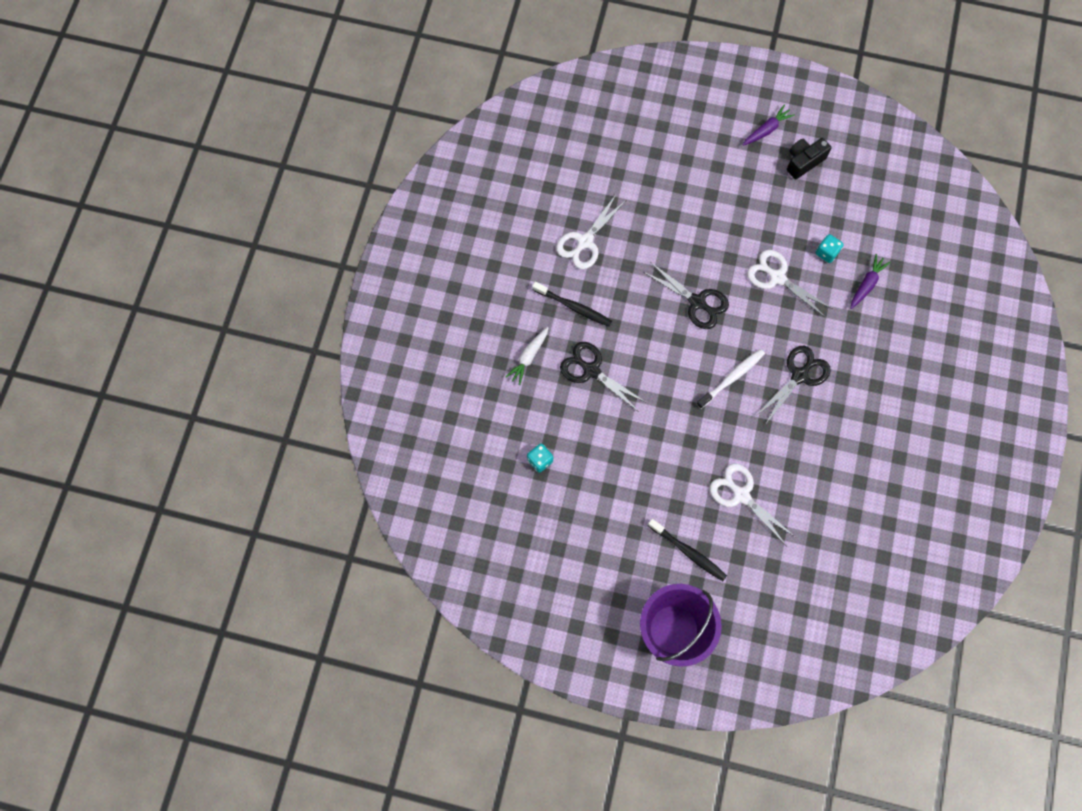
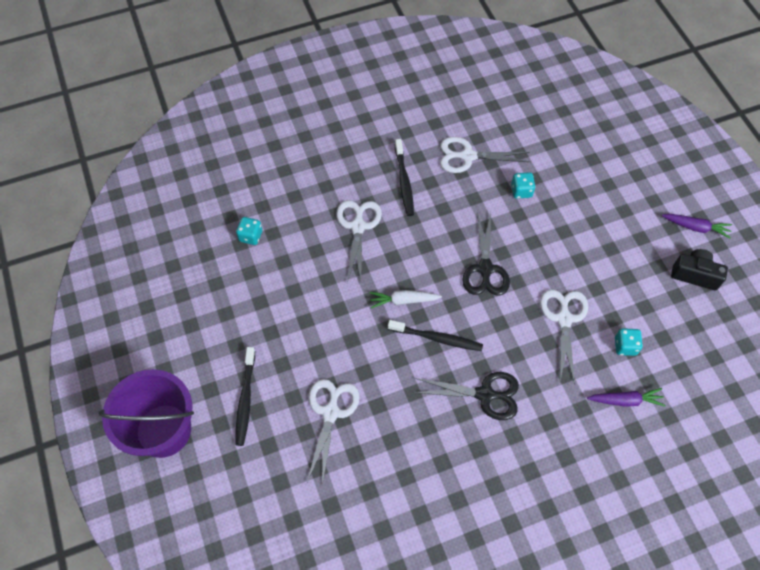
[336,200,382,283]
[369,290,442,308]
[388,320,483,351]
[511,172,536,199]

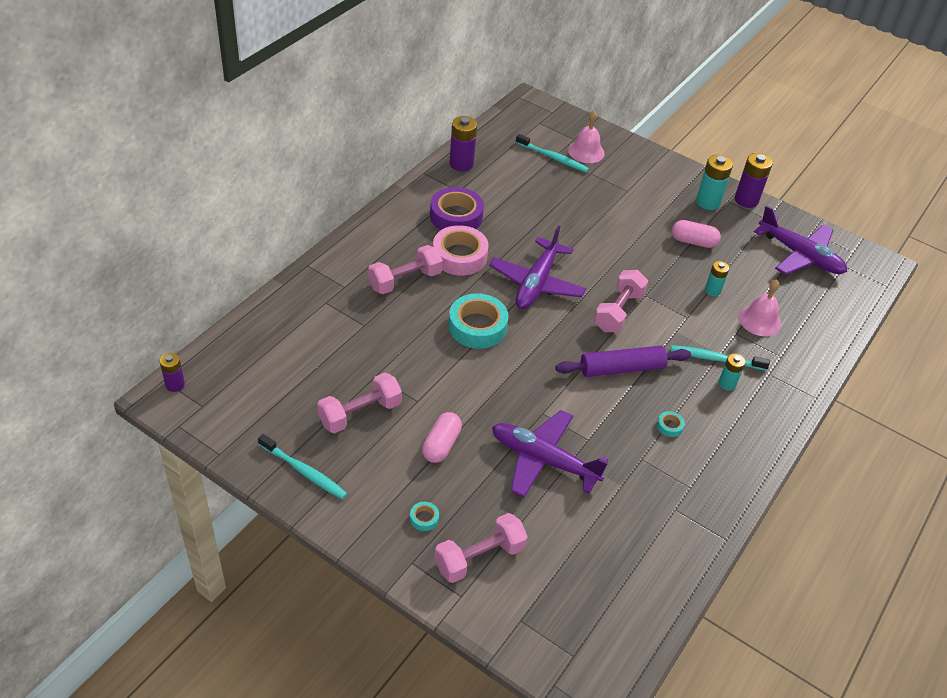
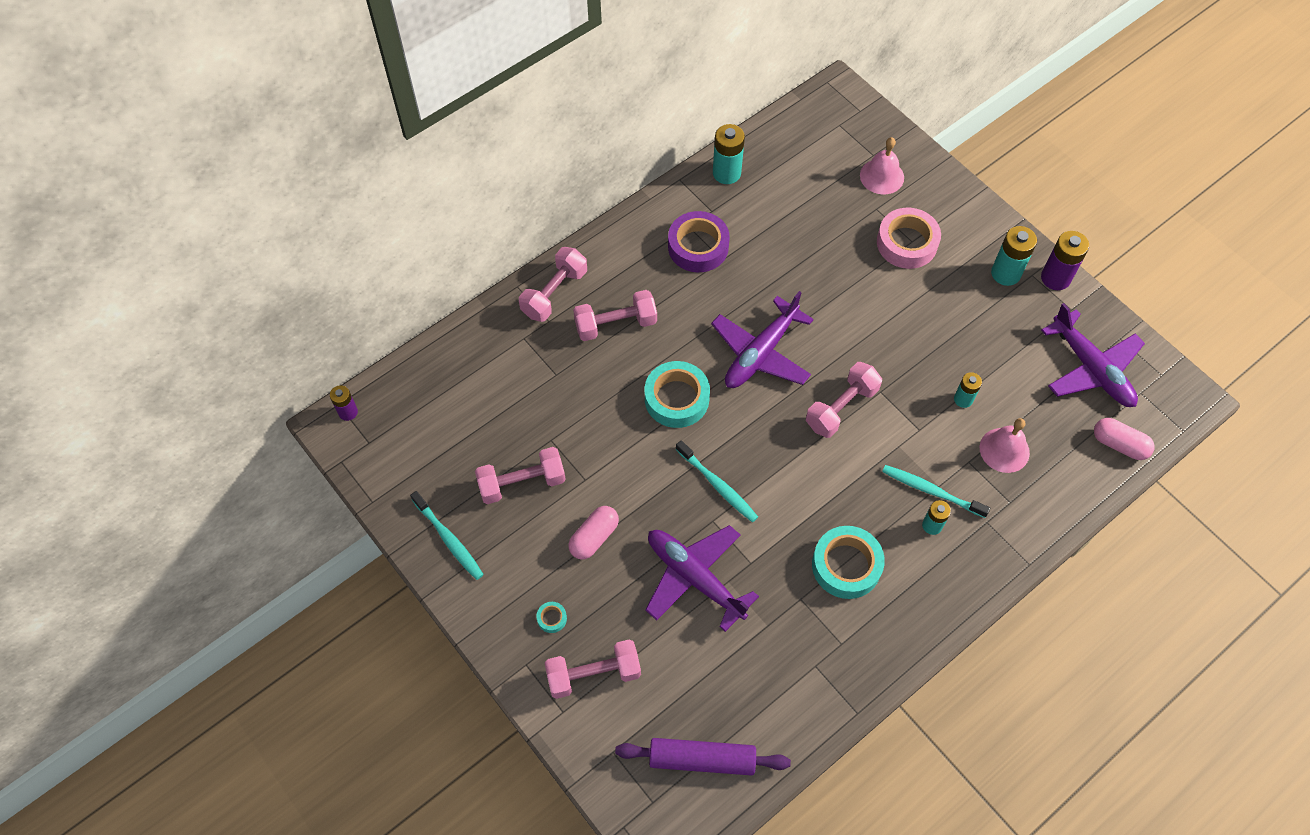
[519,247,587,322]
[615,738,791,776]
[676,440,758,522]
[713,124,745,184]
[812,526,885,599]
[877,208,941,269]
[1094,418,1154,460]

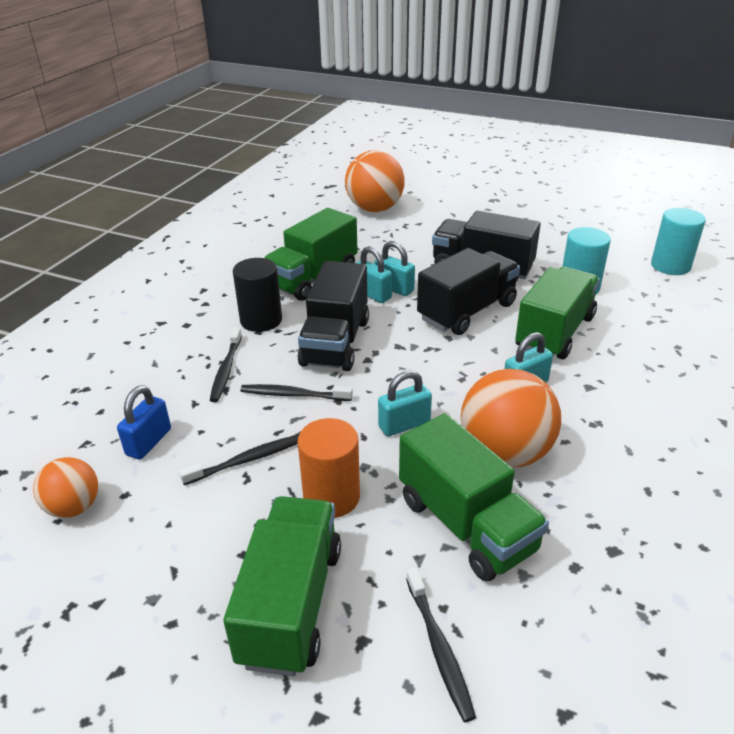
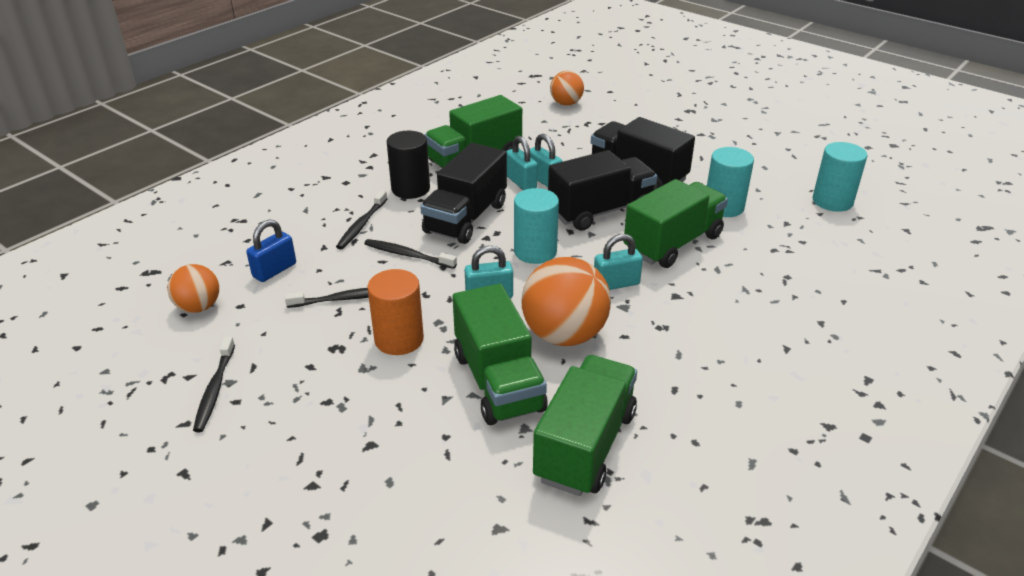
[193,337,235,432]
[514,188,559,264]
[533,355,637,496]
[550,71,584,105]

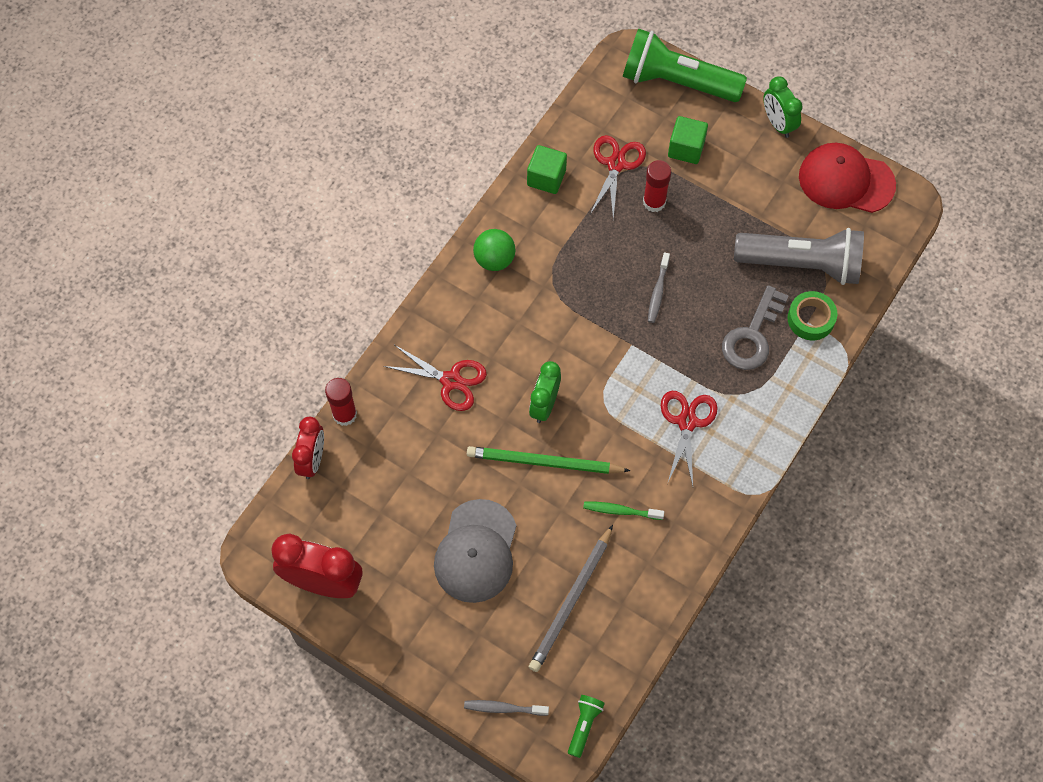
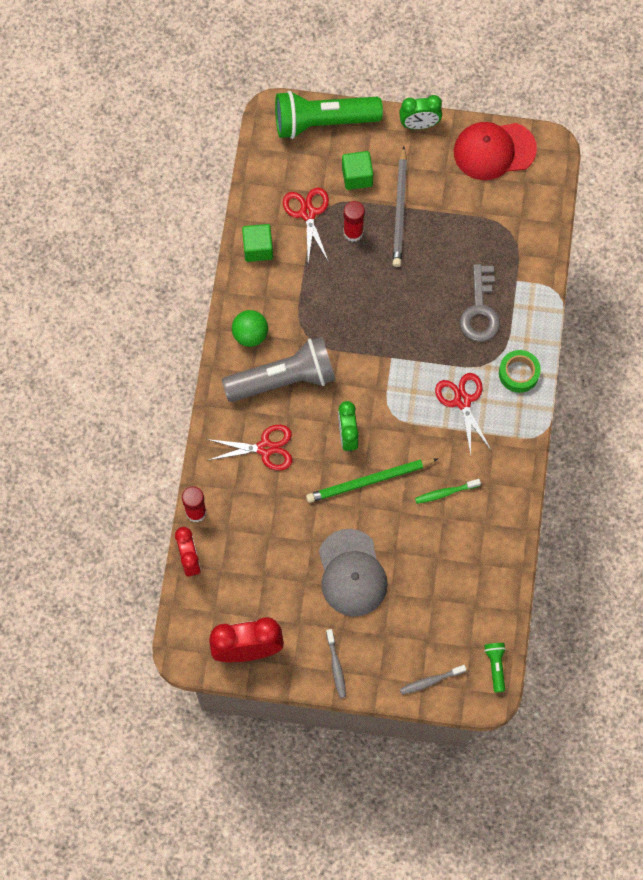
[222,337,336,402]
[326,629,346,698]
[393,146,407,267]
[399,95,442,129]
[499,350,541,393]

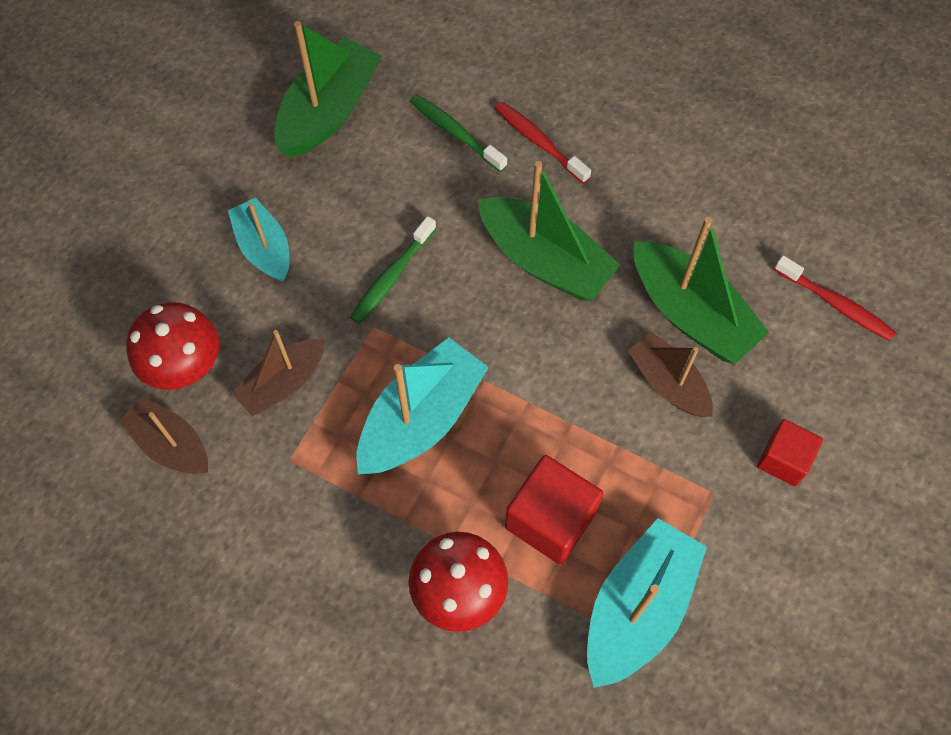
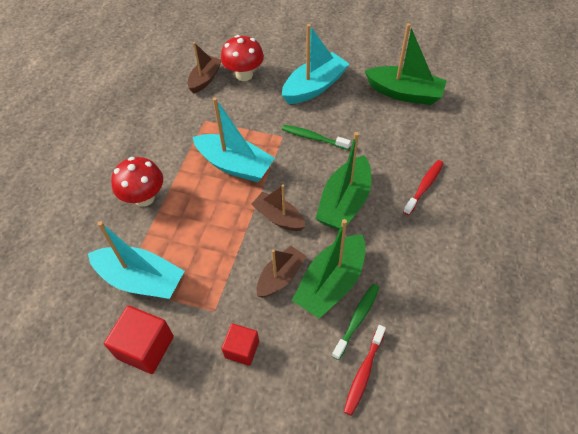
[104,306,174,374]
[252,185,305,231]
[282,24,349,104]
[332,284,379,360]

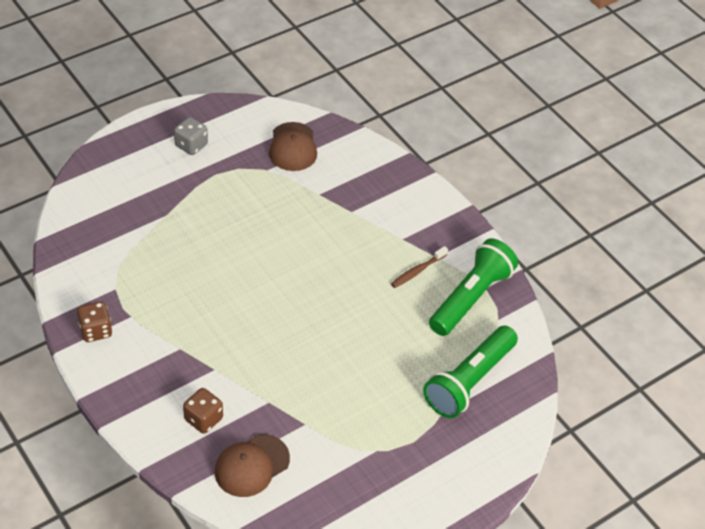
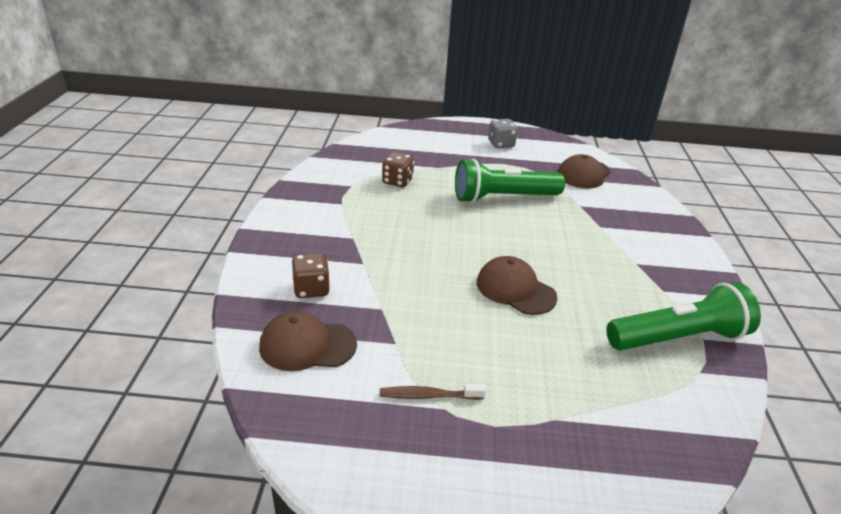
[380,384,486,400]
[382,152,414,187]
[455,159,565,203]
[477,256,558,315]

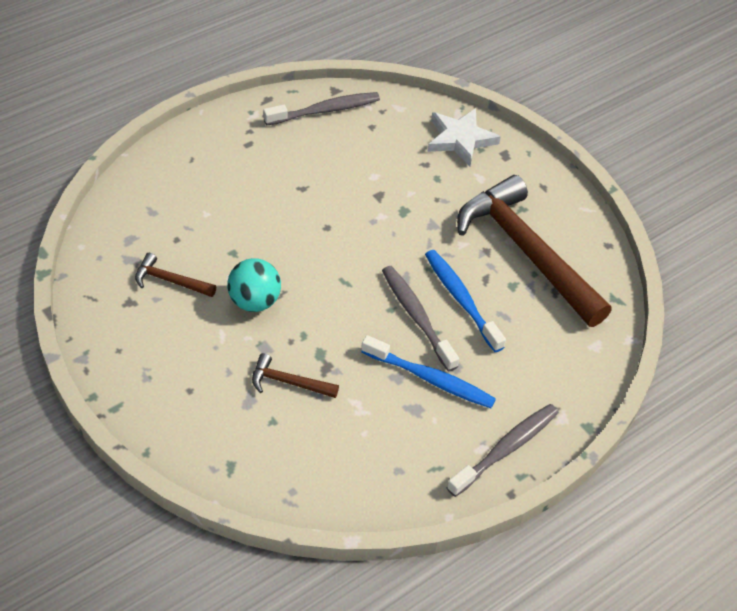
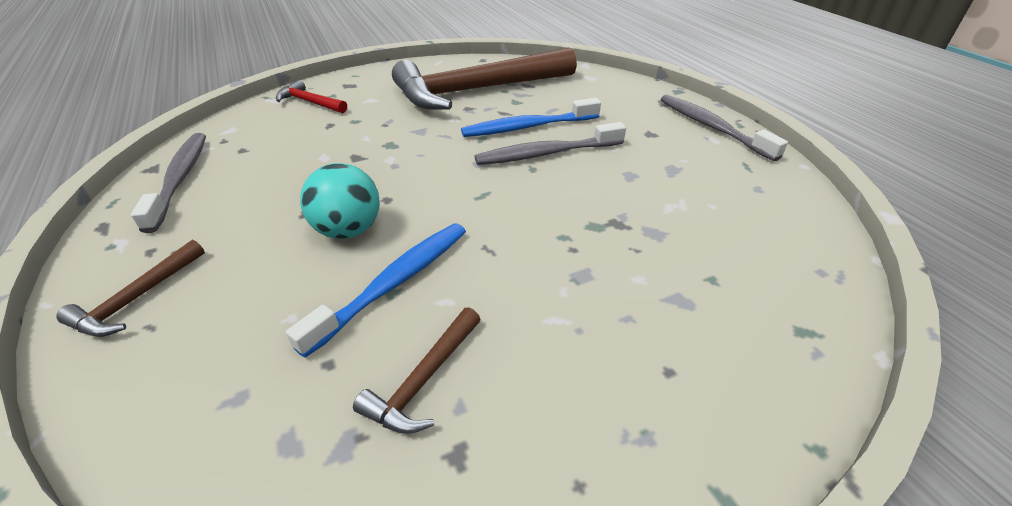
[56,240,205,337]
[276,80,347,113]
[286,223,466,358]
[300,163,380,239]

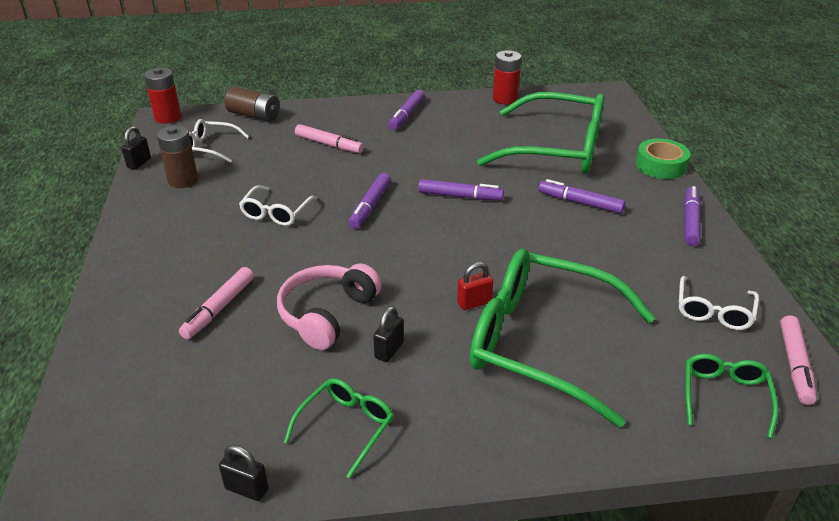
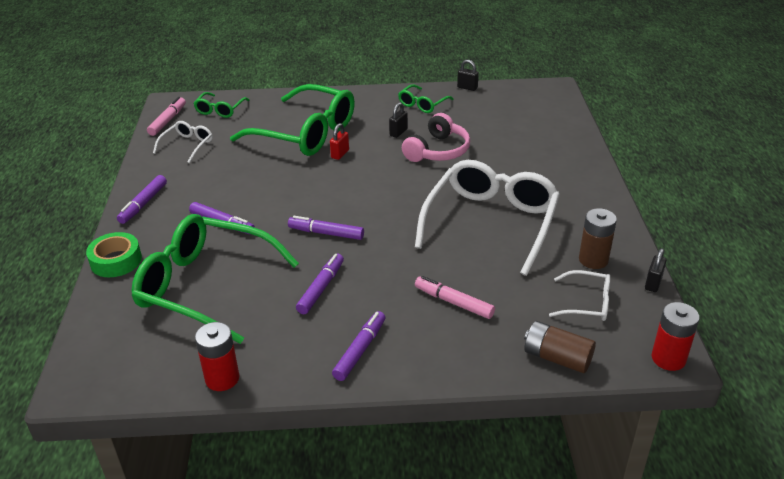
[296,254,344,314]
[330,123,349,160]
[415,160,560,276]
[179,267,254,339] (first image)

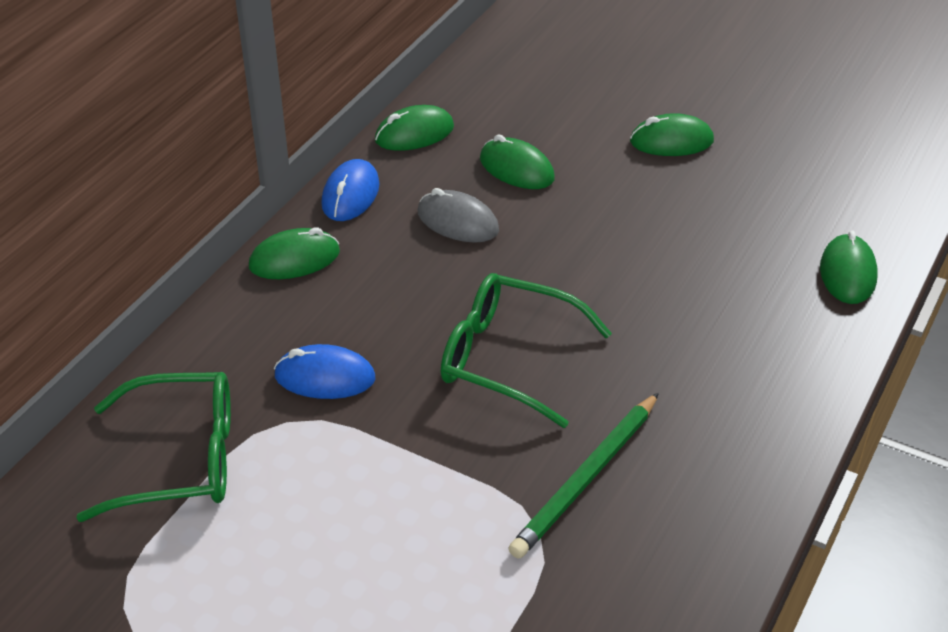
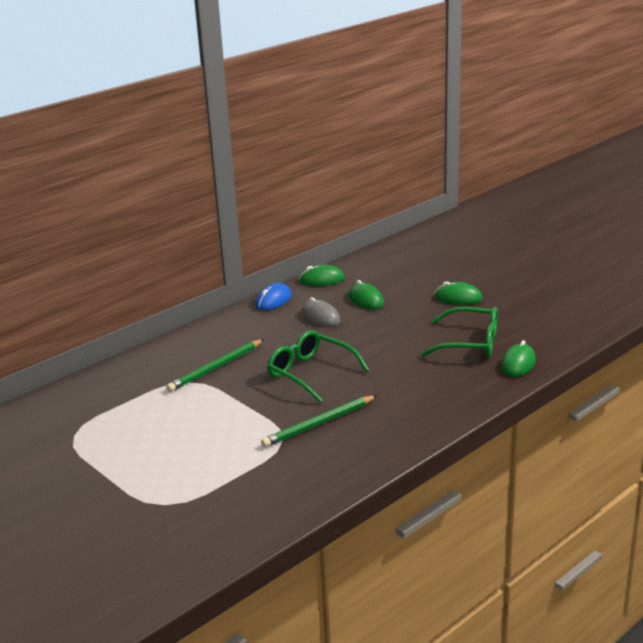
[166,339,264,392]
[421,307,498,357]
[249,228,340,279] (first image)

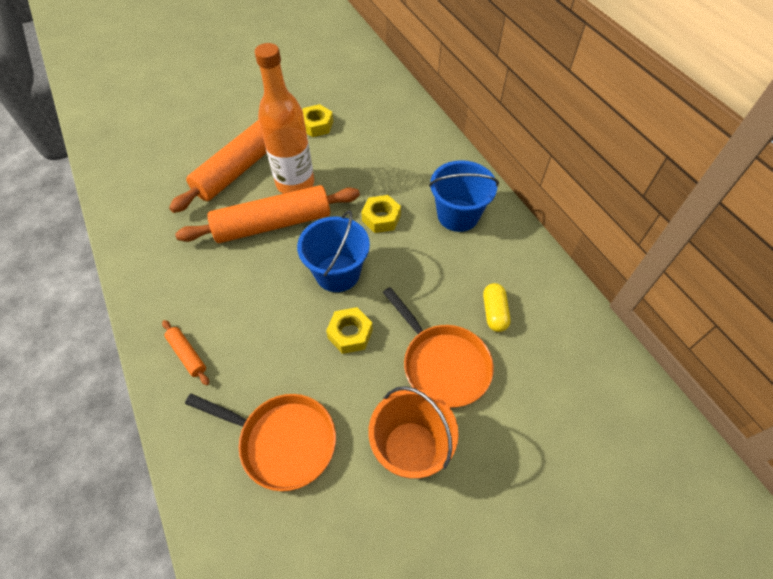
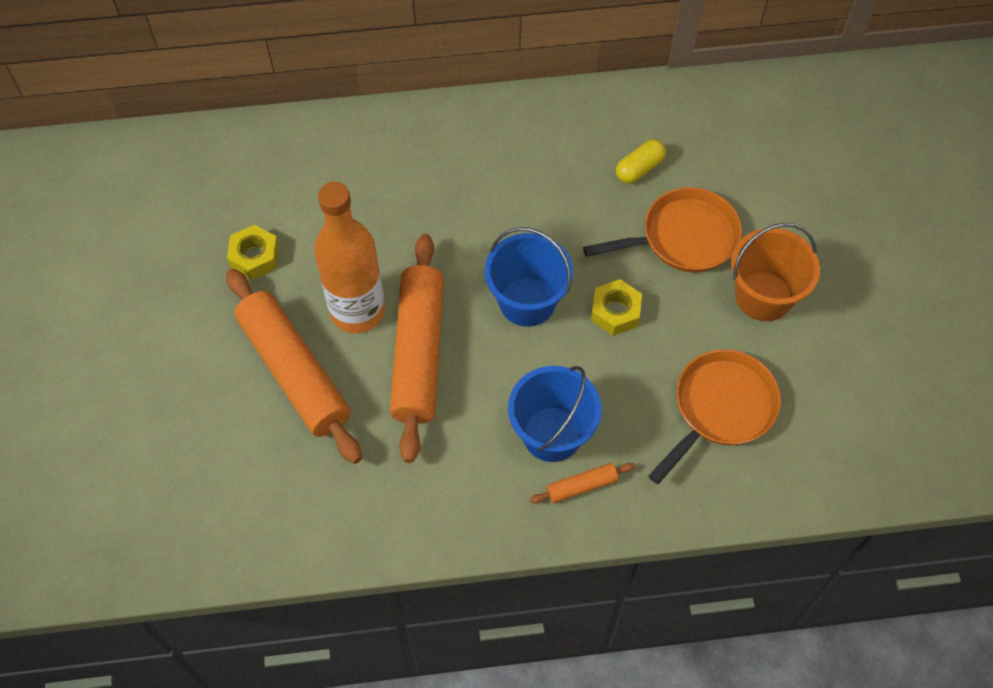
[508,366,602,462]
[616,139,666,184]
[361,195,401,233] (first image)

